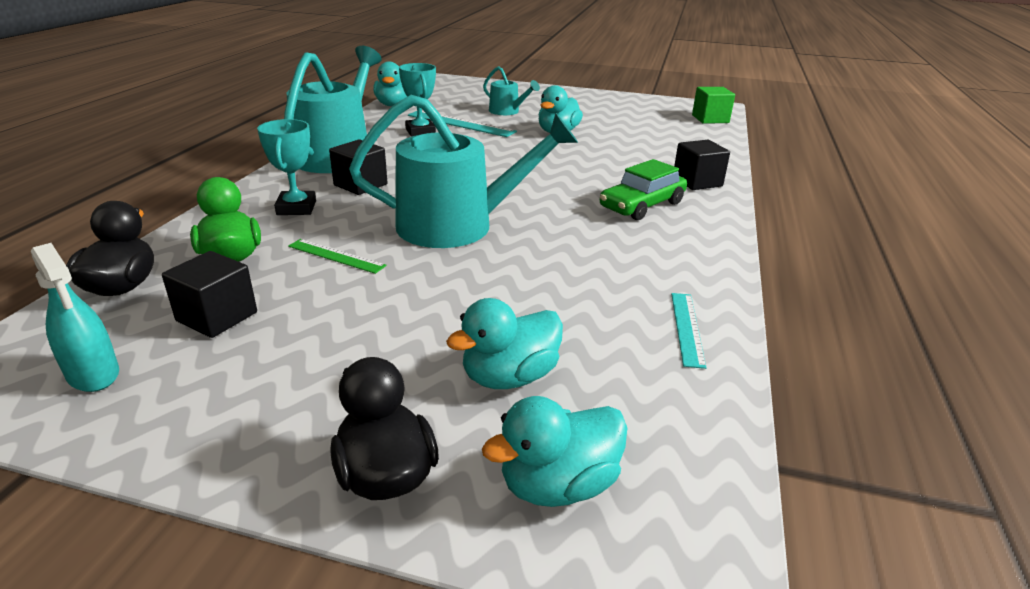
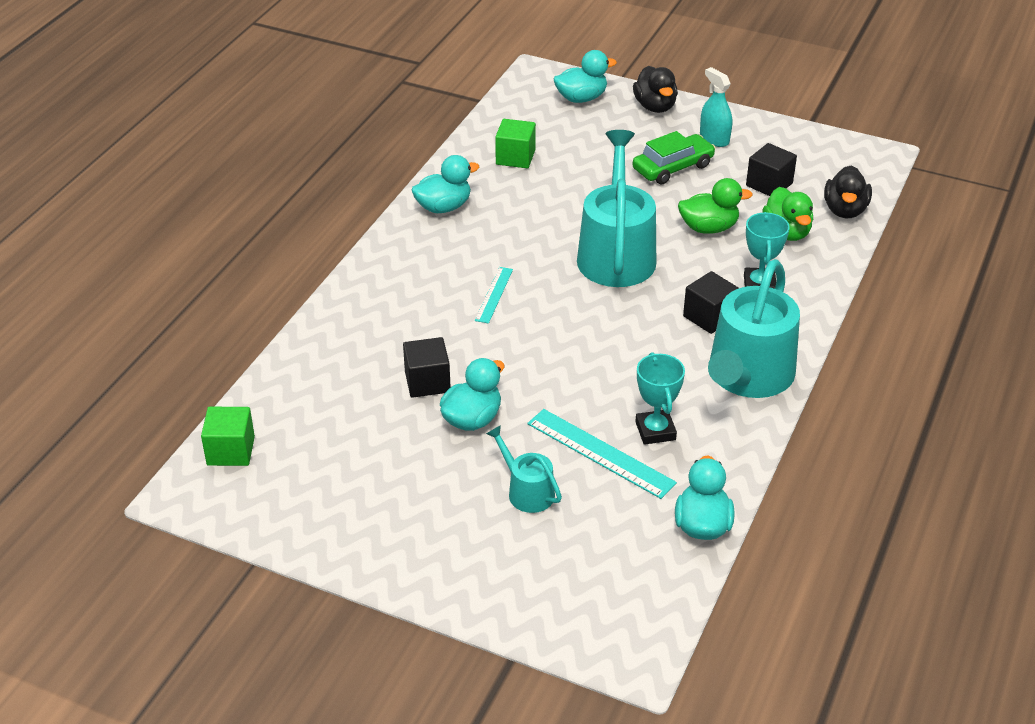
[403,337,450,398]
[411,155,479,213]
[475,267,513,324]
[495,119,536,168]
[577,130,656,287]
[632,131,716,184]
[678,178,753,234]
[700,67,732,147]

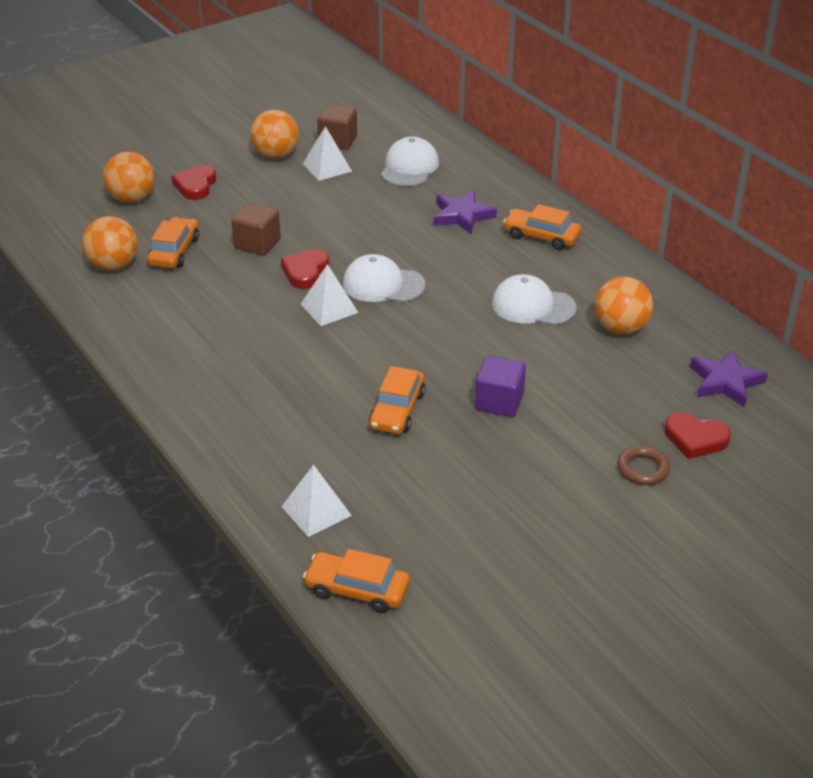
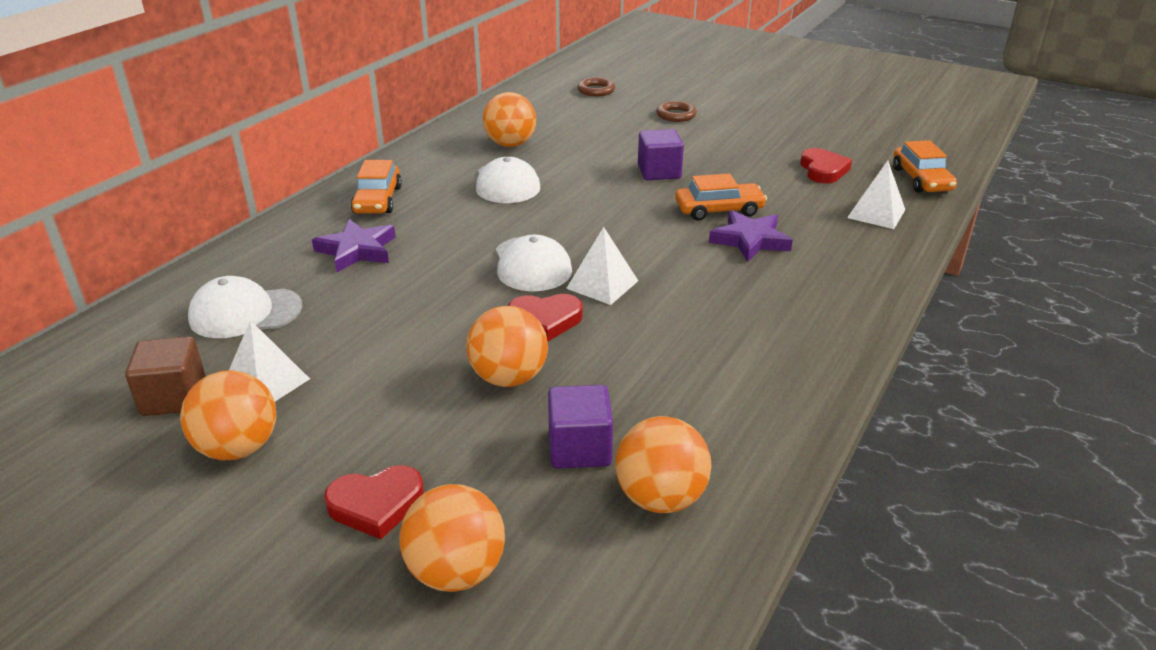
[466,306,548,387]
[548,385,613,469]
[577,77,615,96]
[709,210,793,262]
[800,148,852,183]

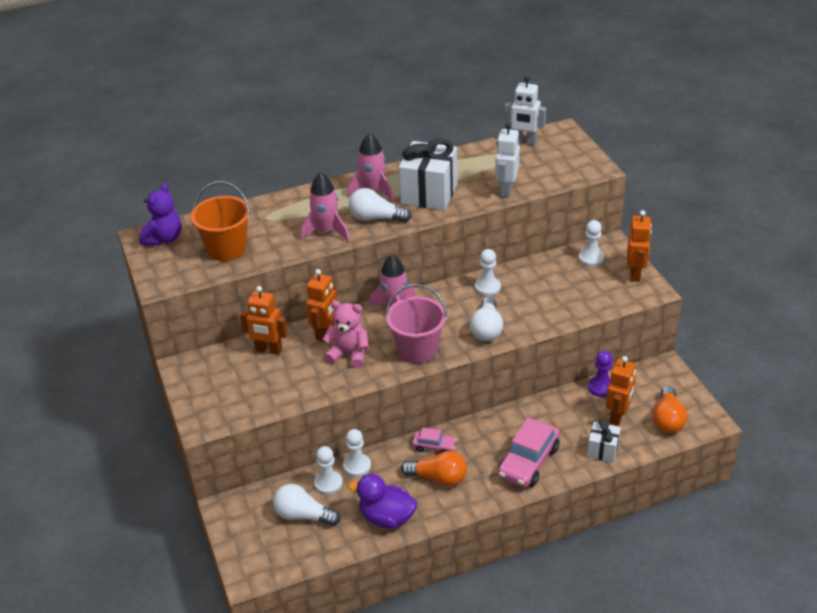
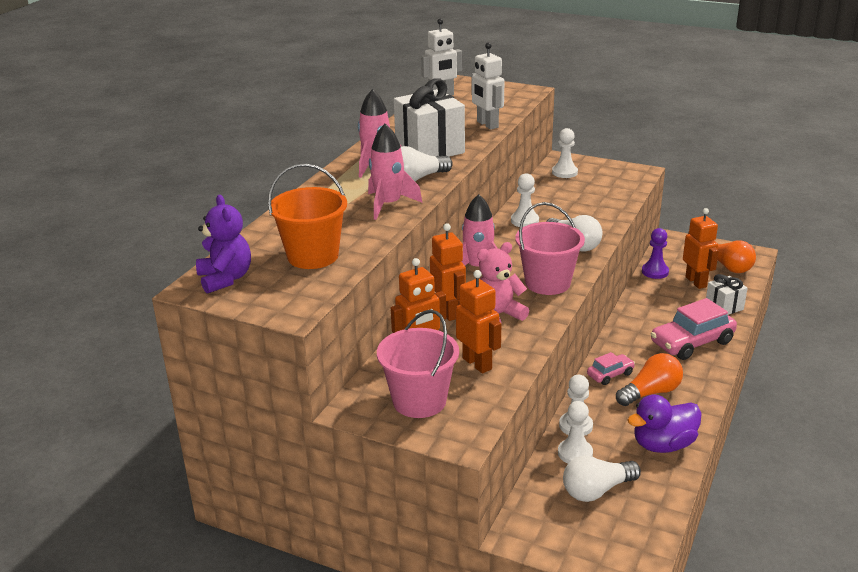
[377,310,459,418]
[456,270,501,373]
[651,298,737,360]

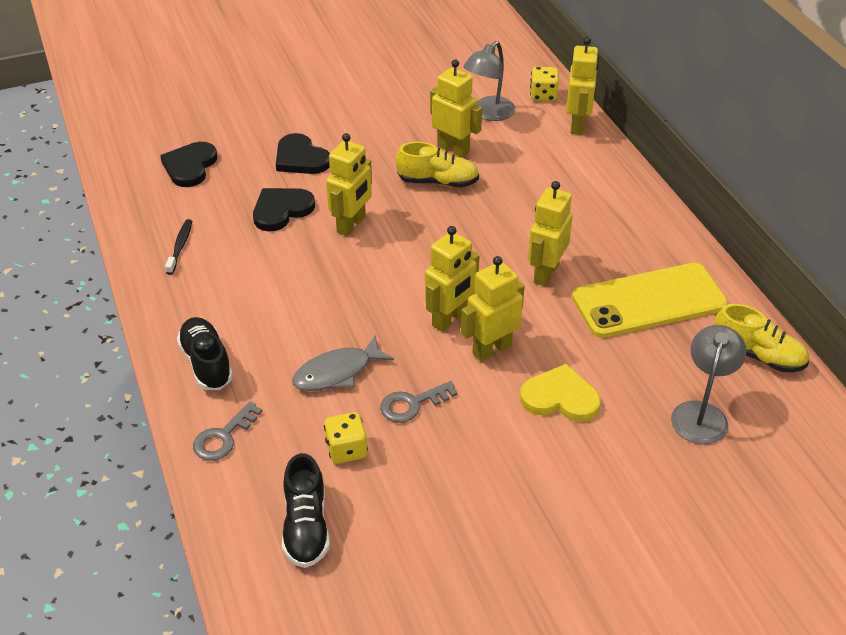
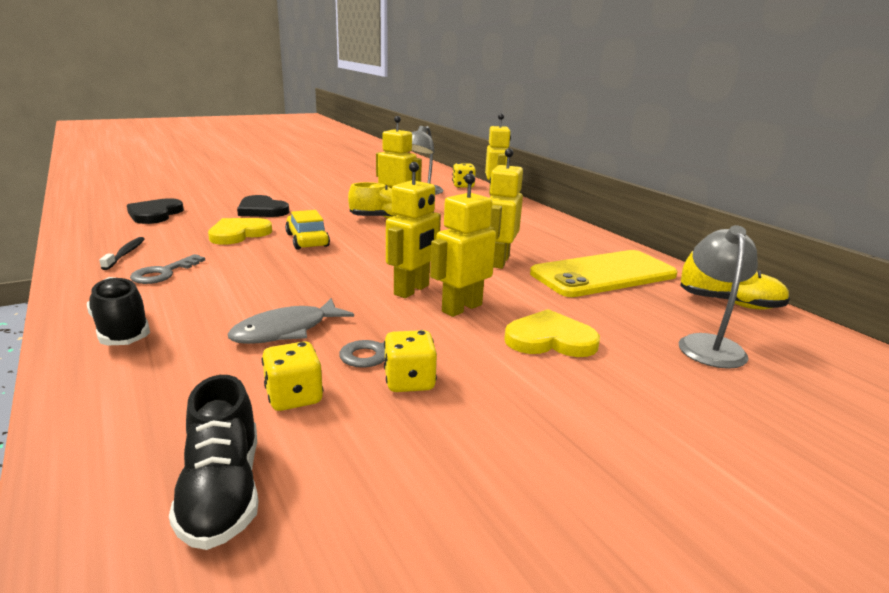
[130,254,205,284]
[208,218,272,245]
[285,210,330,250]
[384,330,437,392]

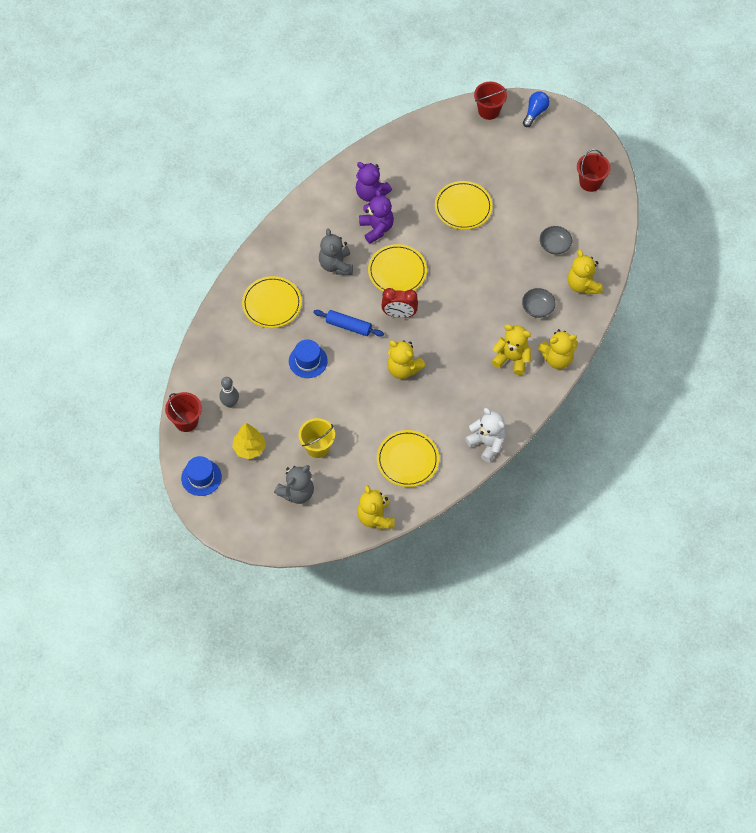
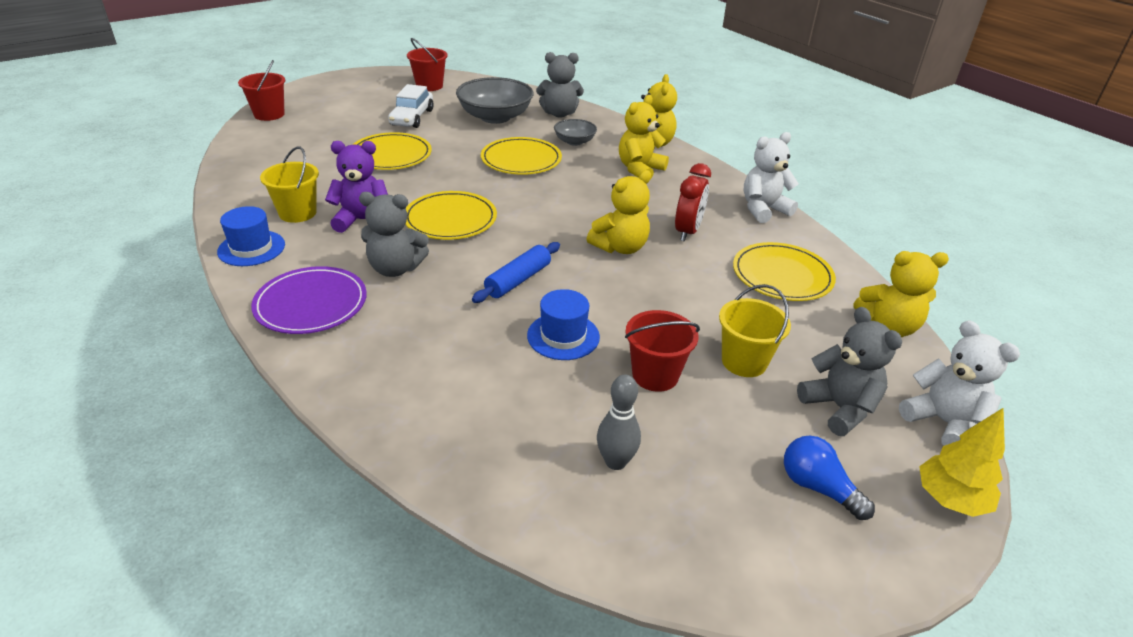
[217,206,285,266]
[251,266,367,334]
[260,146,319,223]
[388,84,434,128]
[456,77,533,124]
[481,137,562,175]
[536,52,584,117]
[625,310,700,392]
[675,163,711,242]
[784,435,875,520]
[899,320,1020,446]
[919,408,1005,517]

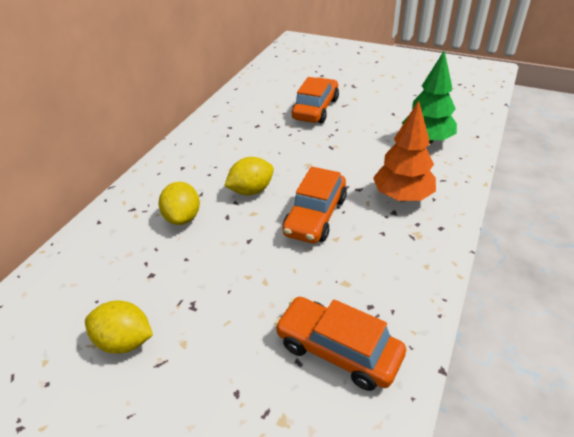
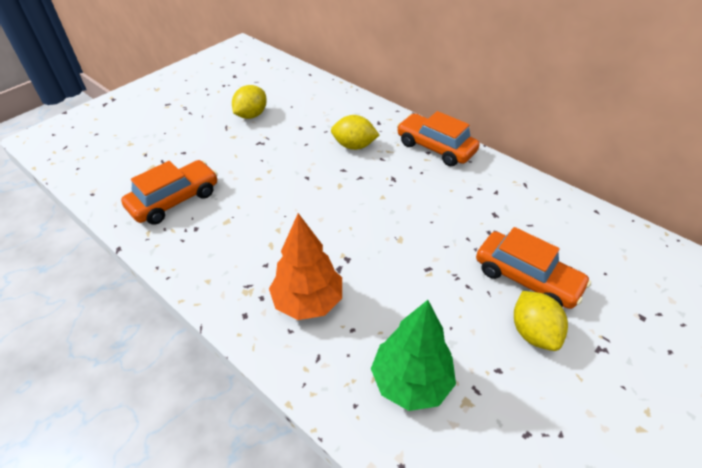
[397,111,480,166]
[514,291,568,351]

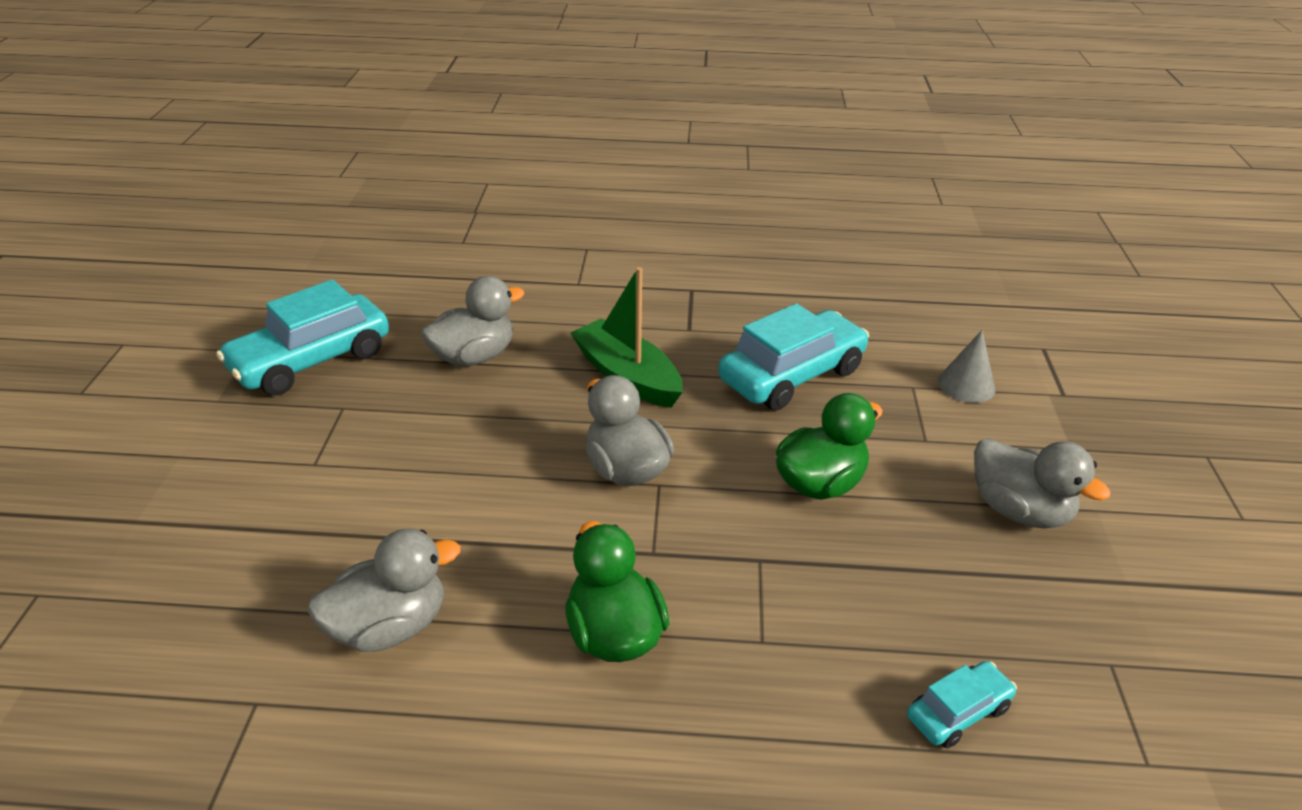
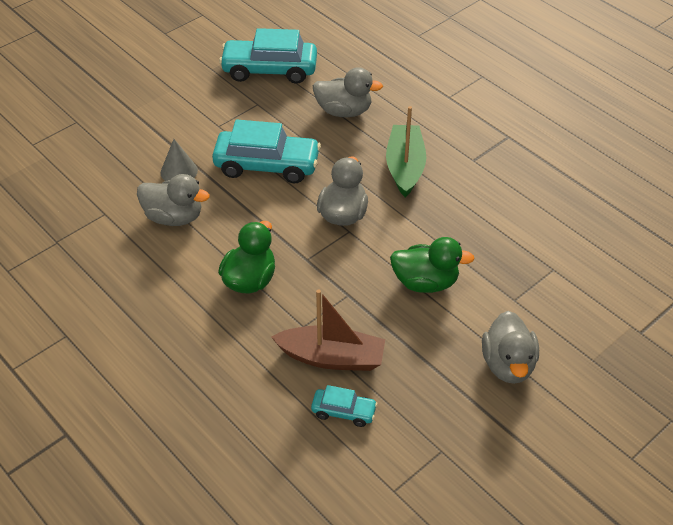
[161,139,198,181]
[212,120,321,183]
[271,290,385,371]

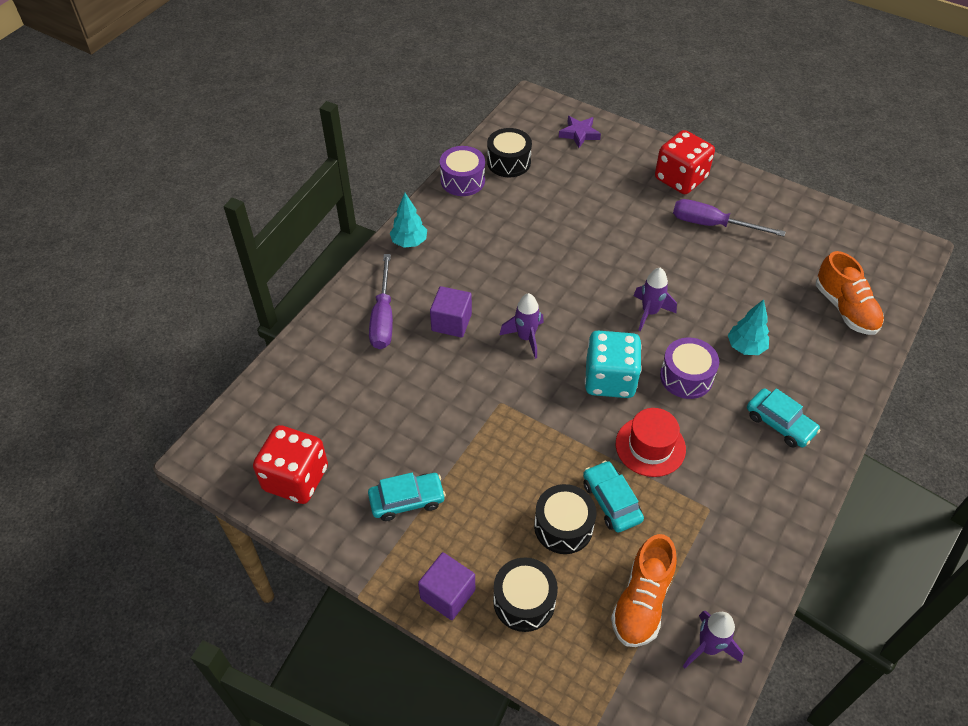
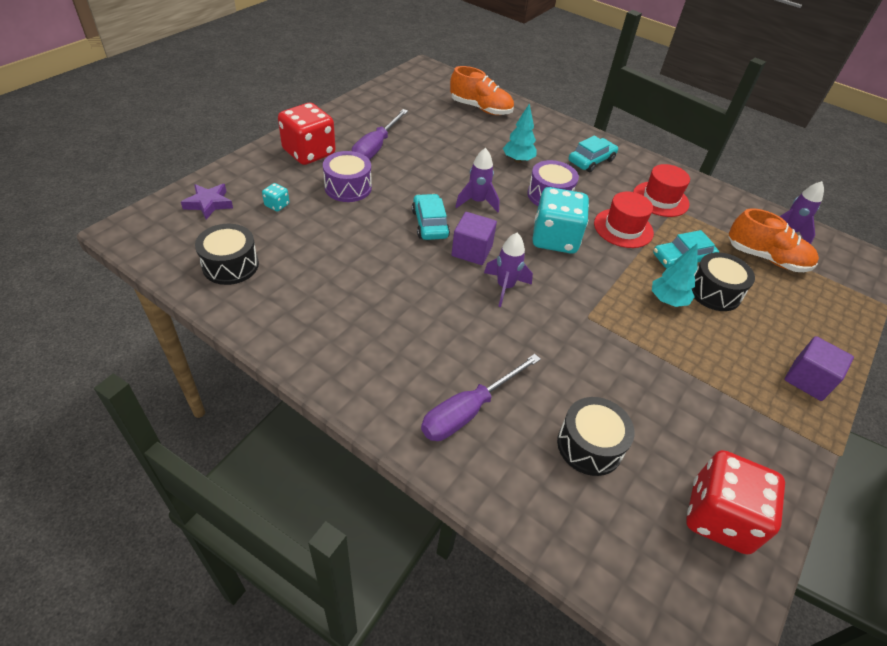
[262,183,289,212]
[323,151,372,202]
[412,194,450,240]
[421,354,541,441]
[450,66,514,115]
[451,212,497,265]
[557,397,635,476]
[633,164,690,217]
[652,243,698,307]

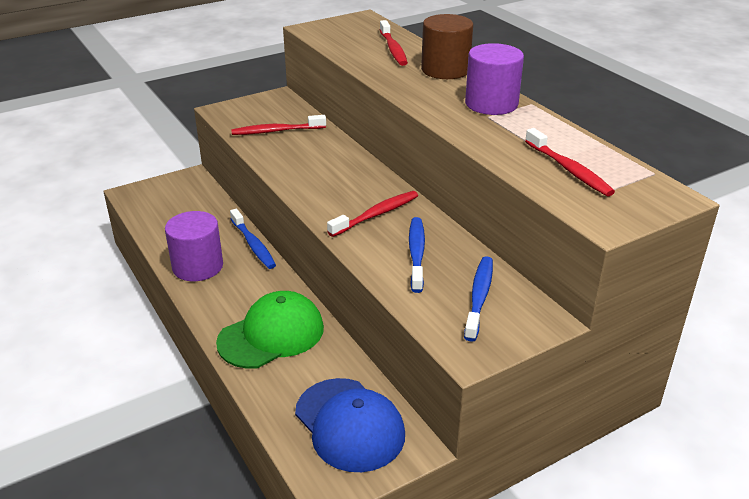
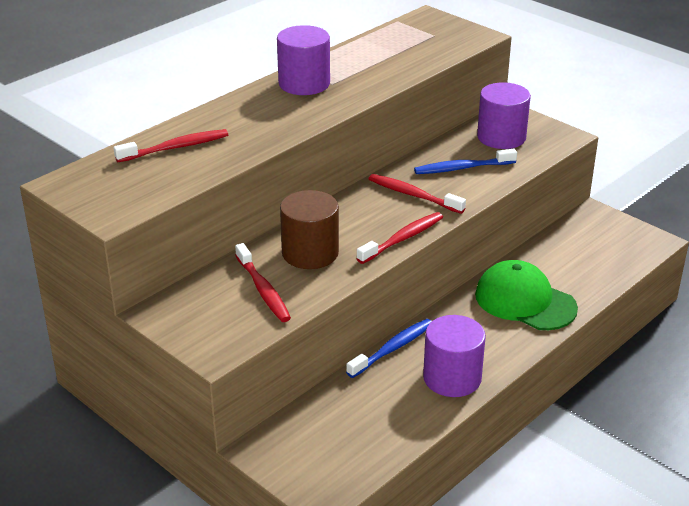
[280,190,339,269]
[356,212,443,264]
[477,82,531,149]
[295,378,405,472] (first image)

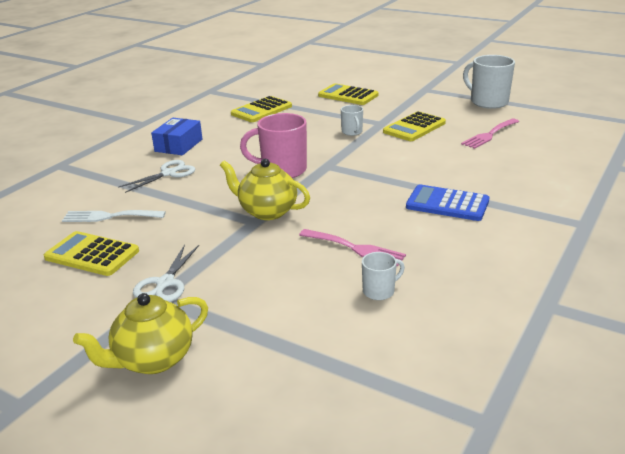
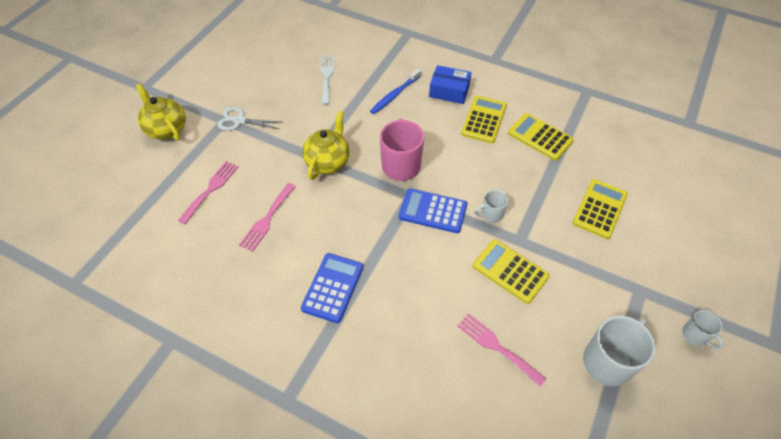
[178,161,238,224]
[370,68,421,114]
[399,188,467,233]
[461,96,507,143]
[682,310,723,349]

